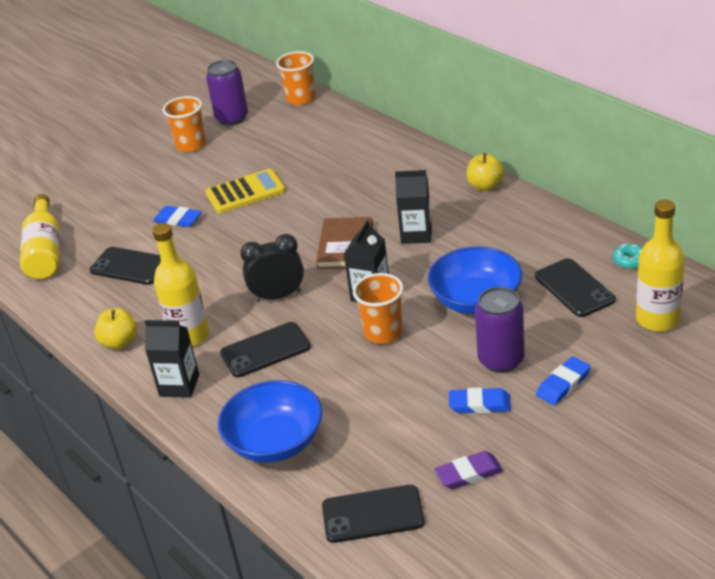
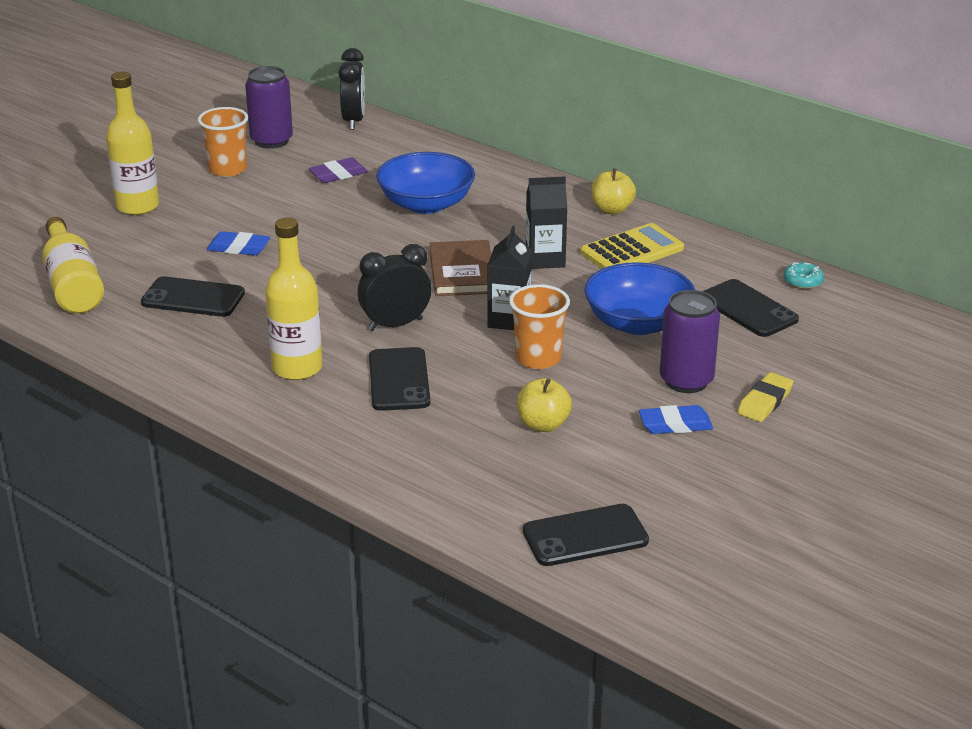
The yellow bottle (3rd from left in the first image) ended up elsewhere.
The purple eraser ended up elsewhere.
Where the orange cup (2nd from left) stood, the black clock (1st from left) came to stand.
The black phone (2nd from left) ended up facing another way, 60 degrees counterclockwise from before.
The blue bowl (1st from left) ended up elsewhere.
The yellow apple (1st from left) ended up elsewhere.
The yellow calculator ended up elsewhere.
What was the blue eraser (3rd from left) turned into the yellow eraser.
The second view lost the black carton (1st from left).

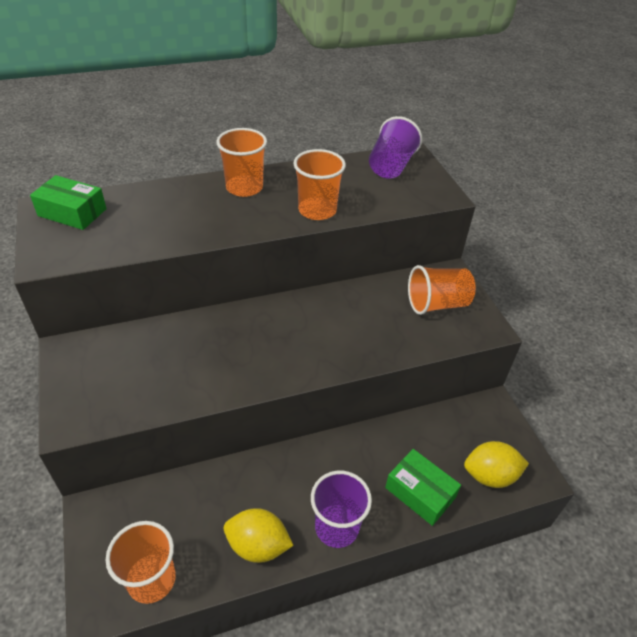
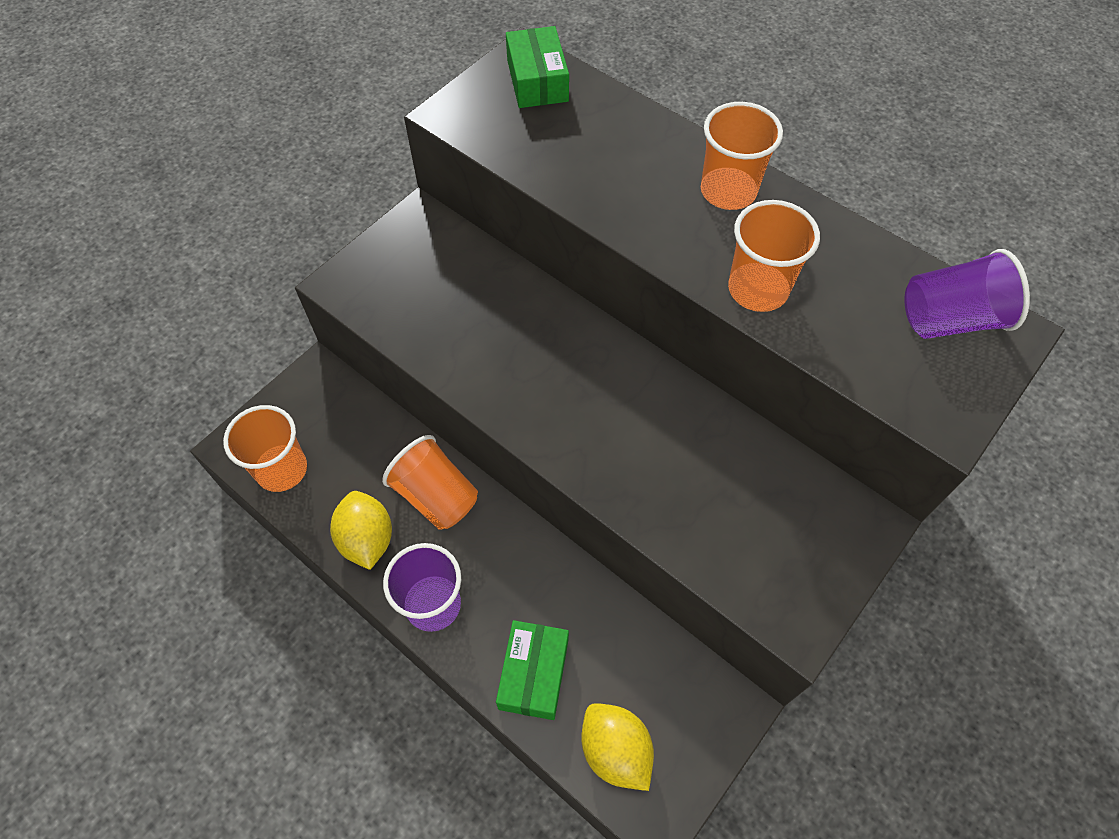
The orange cup (4th from left in the first image) ended up elsewhere.

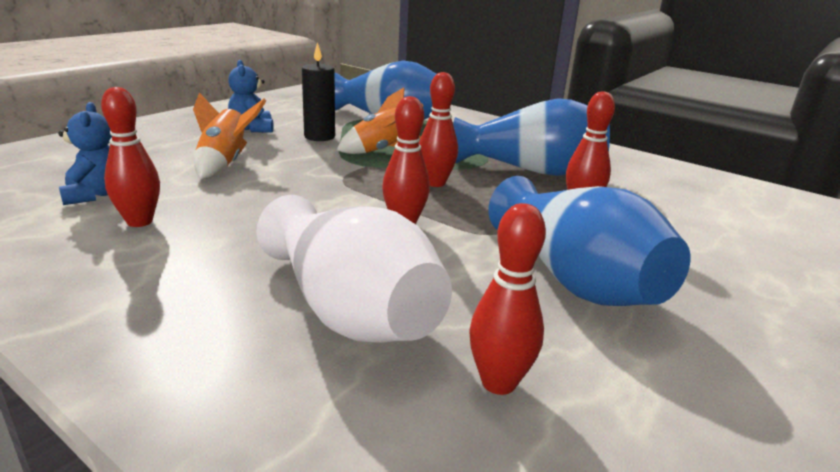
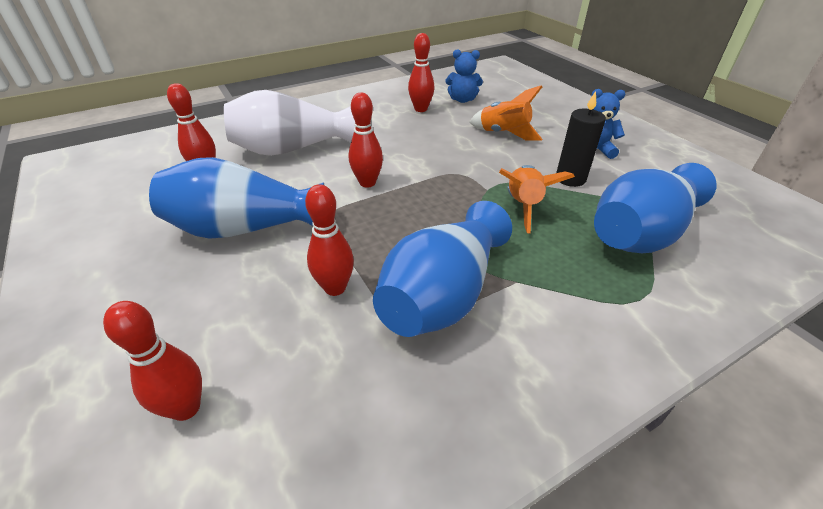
The red bowling pin (3rd from left in the first image) ended up elsewhere.

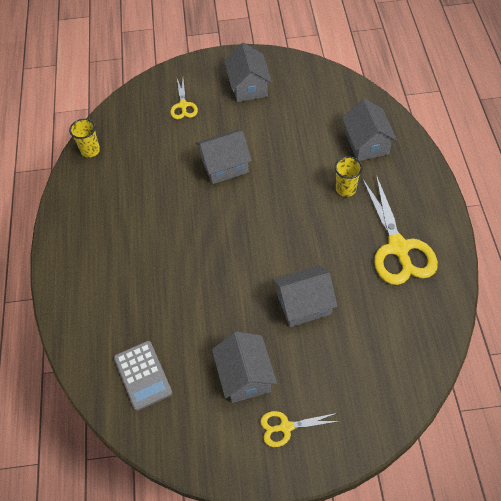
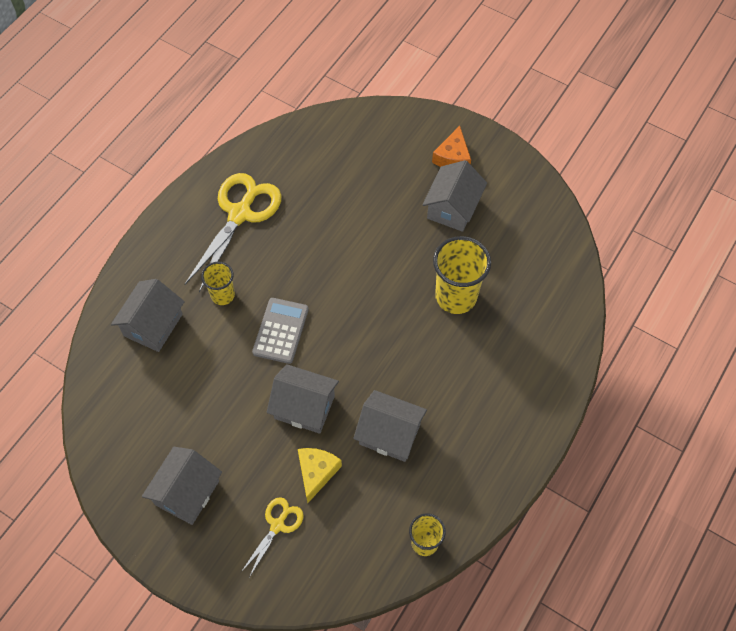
The grey calculator ended up elsewhere.
The second view gained the yellow cheese.
The grey house (4th from left) ended up elsewhere.
Where the yellow scissors (2nd from left) stood, the orange cheese came to stand.
The second view gained the yellow cup (3rd from left).

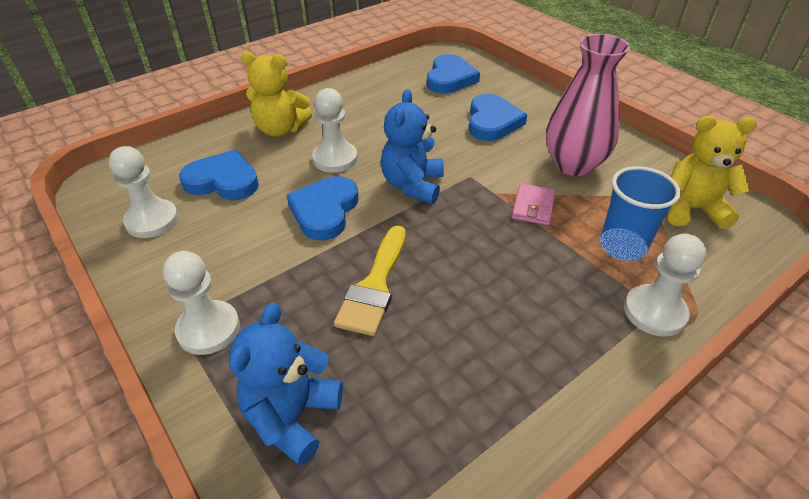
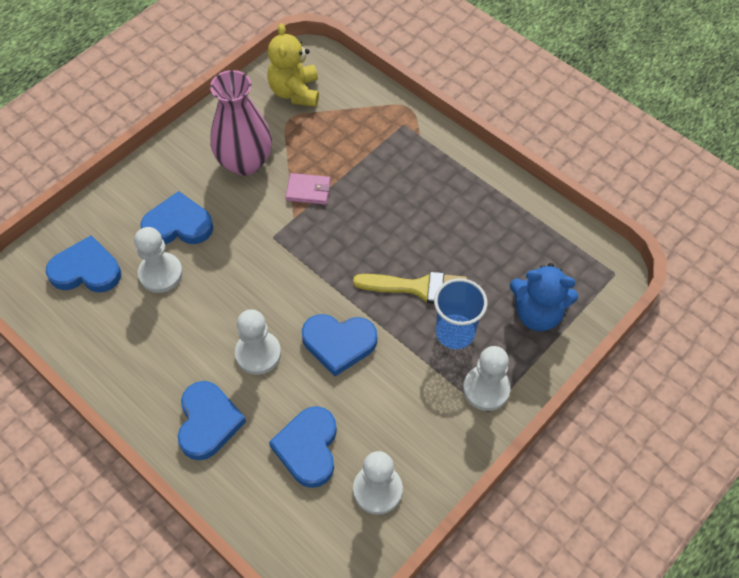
The white pawn (4th from left in the first image) ended up elsewhere.
Where the yellow teddy bear (1st from left) stood, the blue heart (3rd from left) came to stand.
The blue cup ended up elsewhere.
The second view lost the blue teddy bear (2nd from left).

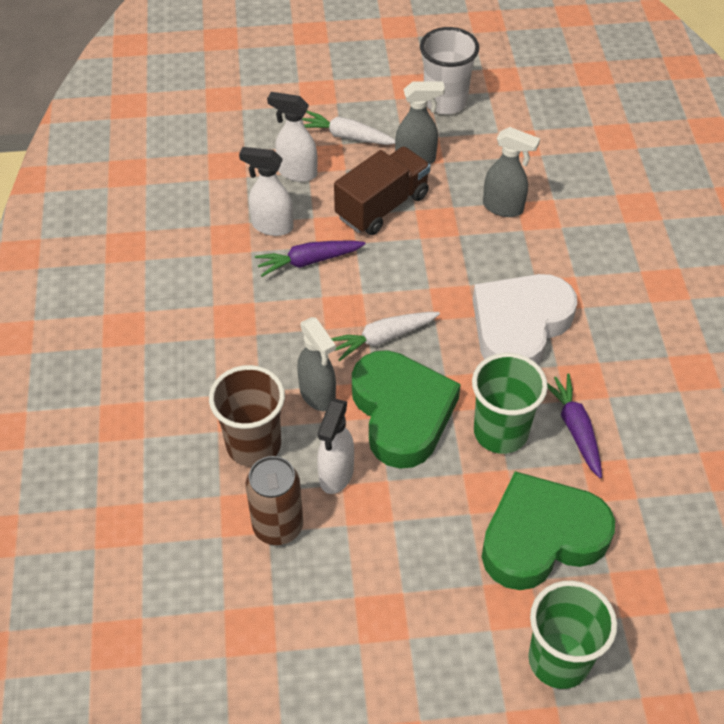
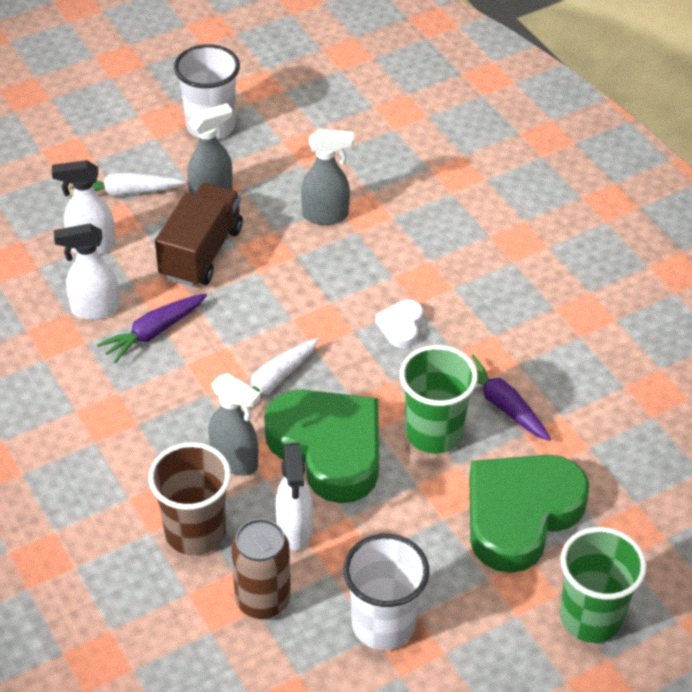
The second view gained the white cup (2nd from left).
The size of the white heart changed by a factor of 0.44.

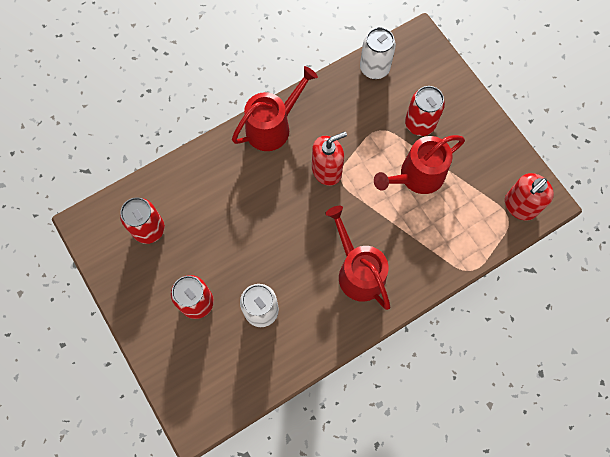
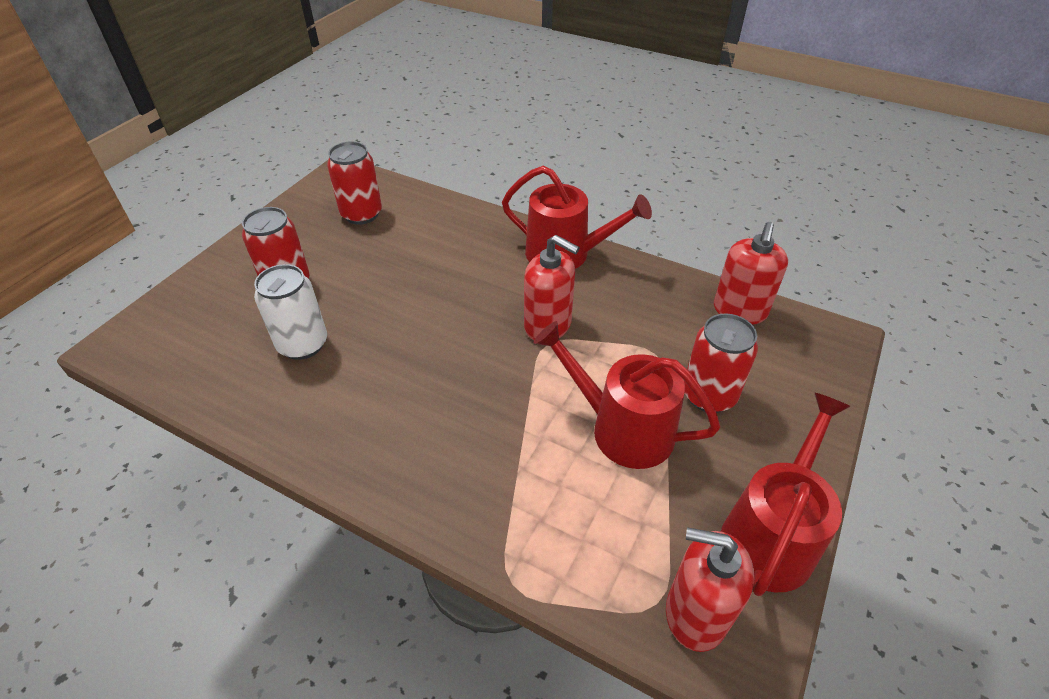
Where the white can (2nd from left) stood, the red soap dispenser (3rd from left) came to stand.
The red watering can (2nd from left in the first image) ended up elsewhere.

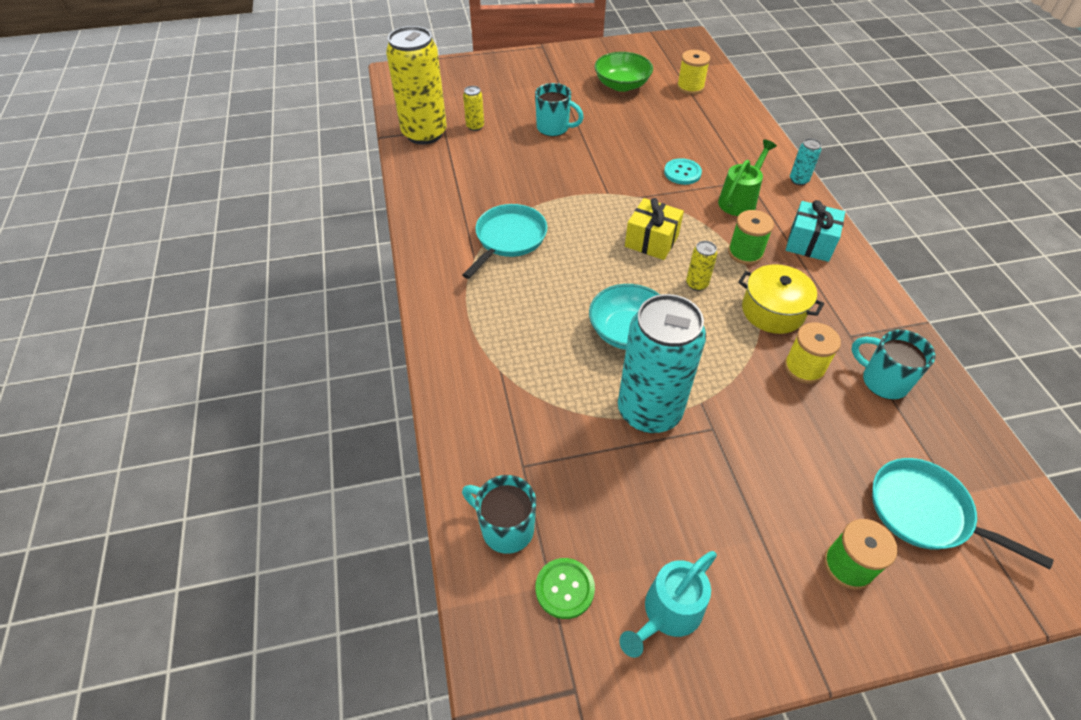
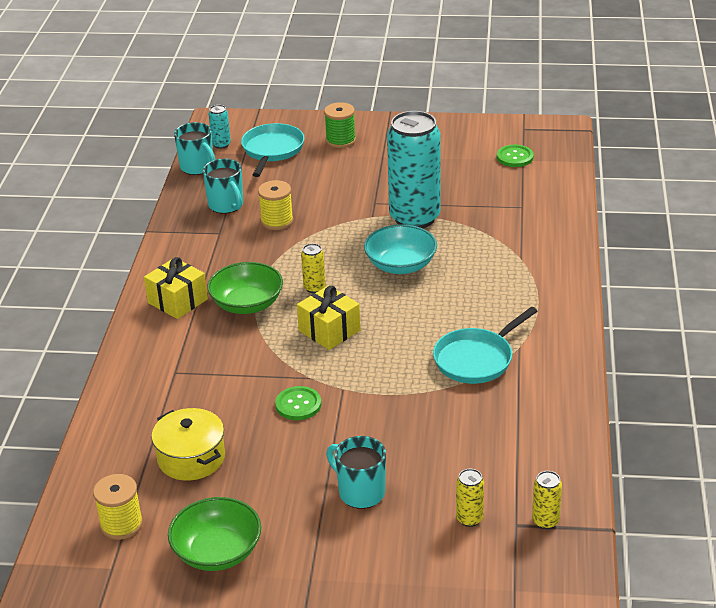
What was the turquoise gift turned into the yellow gift (1st from left).
The yellow pot ended up elsewhere.
The turquoise mug (1st from left) ended up elsewhere.
Where the green spool (1st from left) stood, the green bowl (2nd from left) came to stand.
The turquoise can (2nd from left in the first image) ended up elsewhere.
The turquoise pan (2nd from left in the first image) ended up facing another way, 135 degrees counterclockwise from before.
The second view gained the green button (1st from left).
The size of the yellow can (1st from left in the first image) changed by a factor of 0.41.
The second view lost the turquoise watering can.
The second view lost the turquoise button.
The second view lost the green watering can.

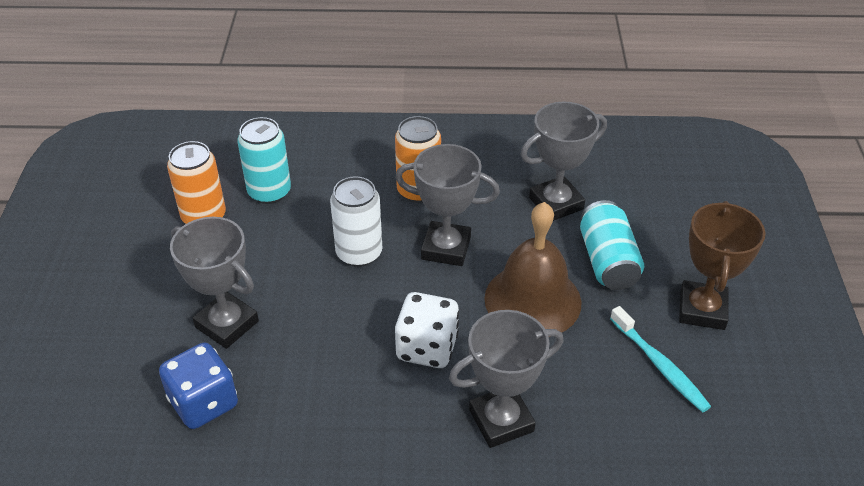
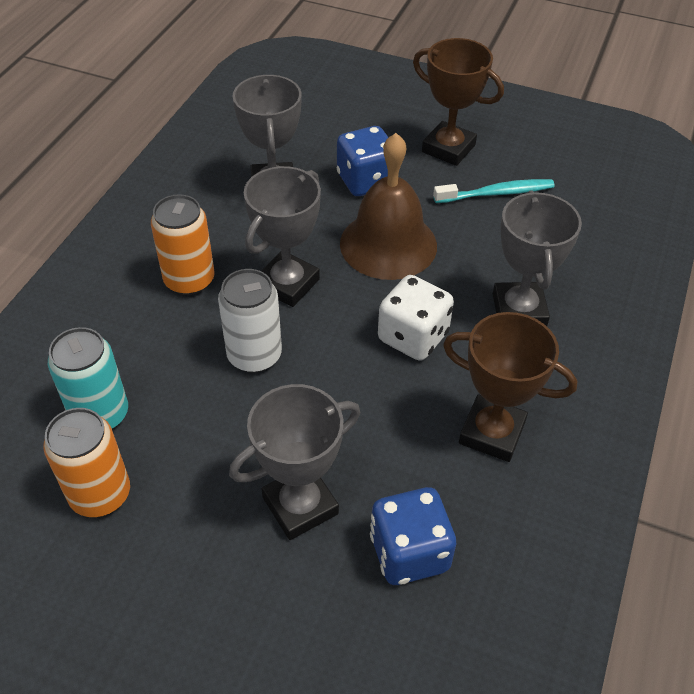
Where the turquoise can (2nd from left) stood, the blue dice (1st from left) came to stand.
The second view gained the brown trophy (2nd from left).

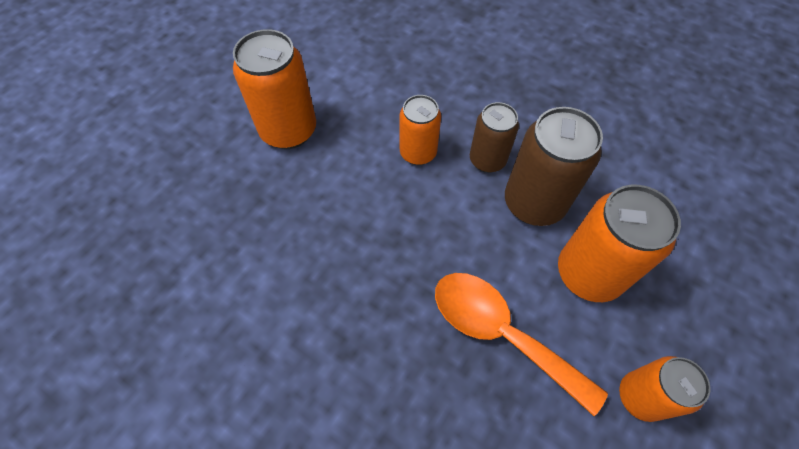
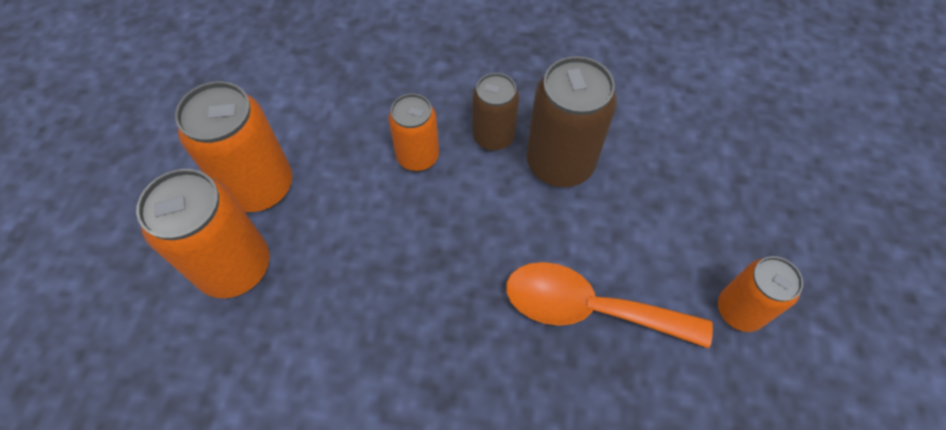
The orange can (3rd from left in the first image) ended up elsewhere.

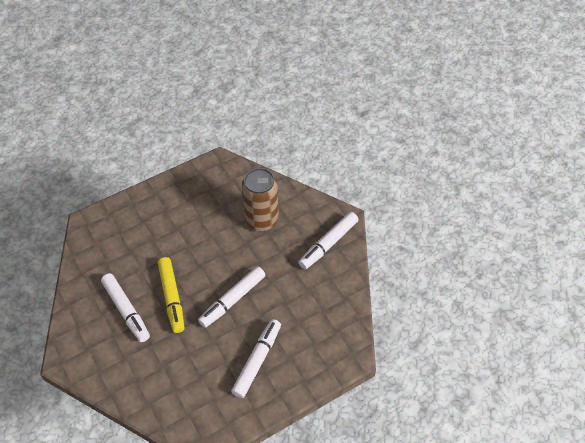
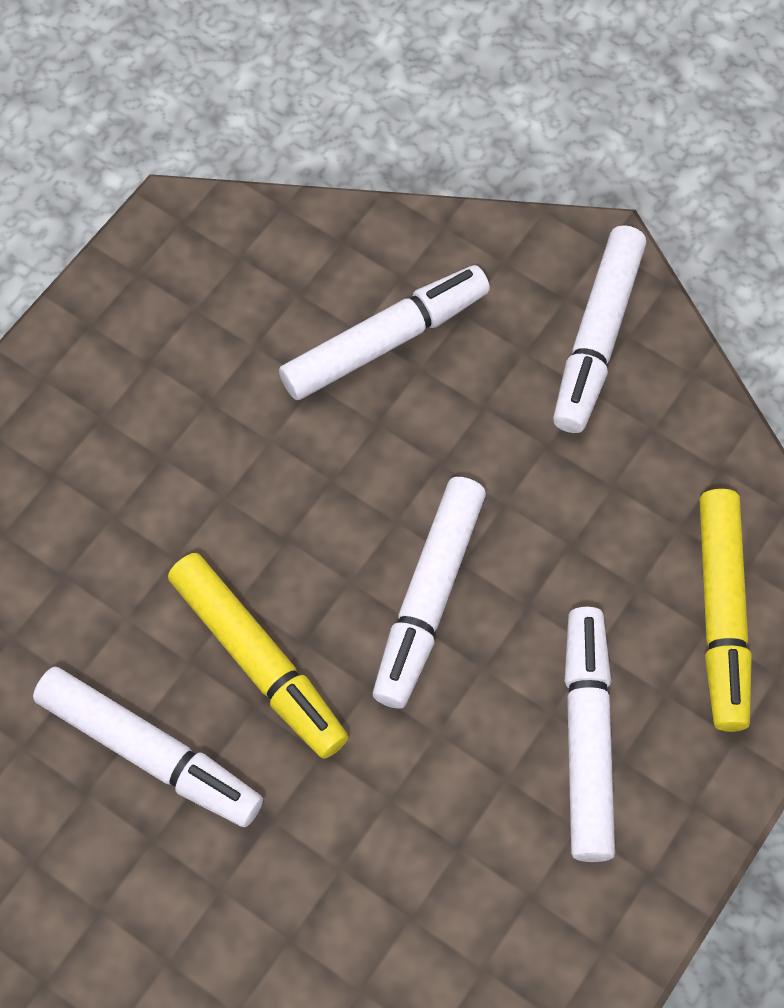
Where the brown can stood, the white marker (2nd from left) came to stand.
The second view gained the yellow marker (2nd from left).

